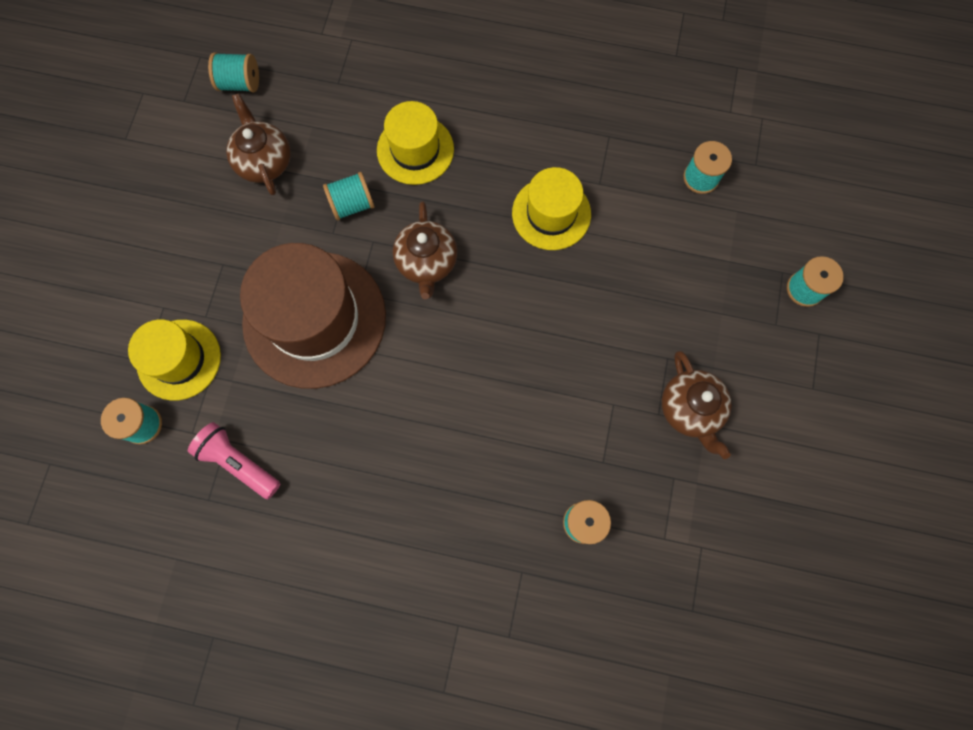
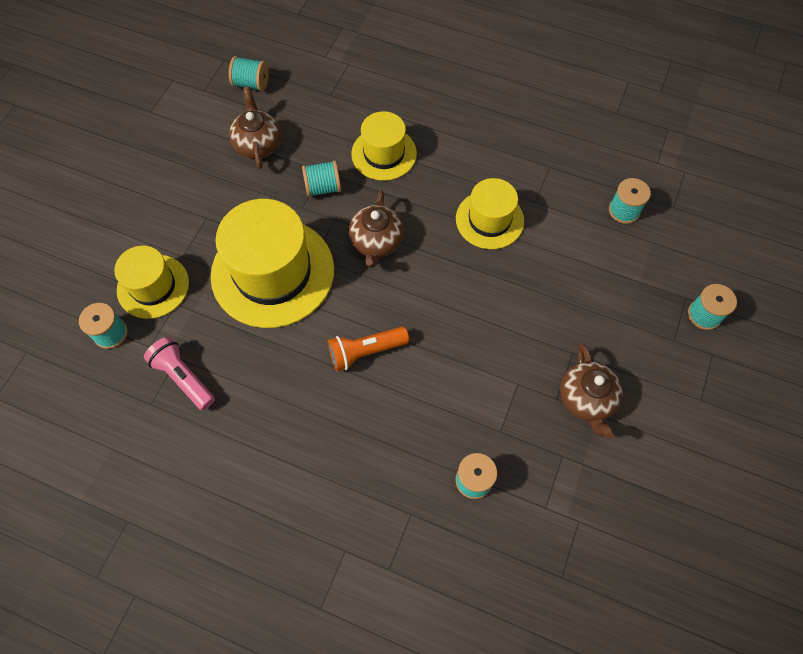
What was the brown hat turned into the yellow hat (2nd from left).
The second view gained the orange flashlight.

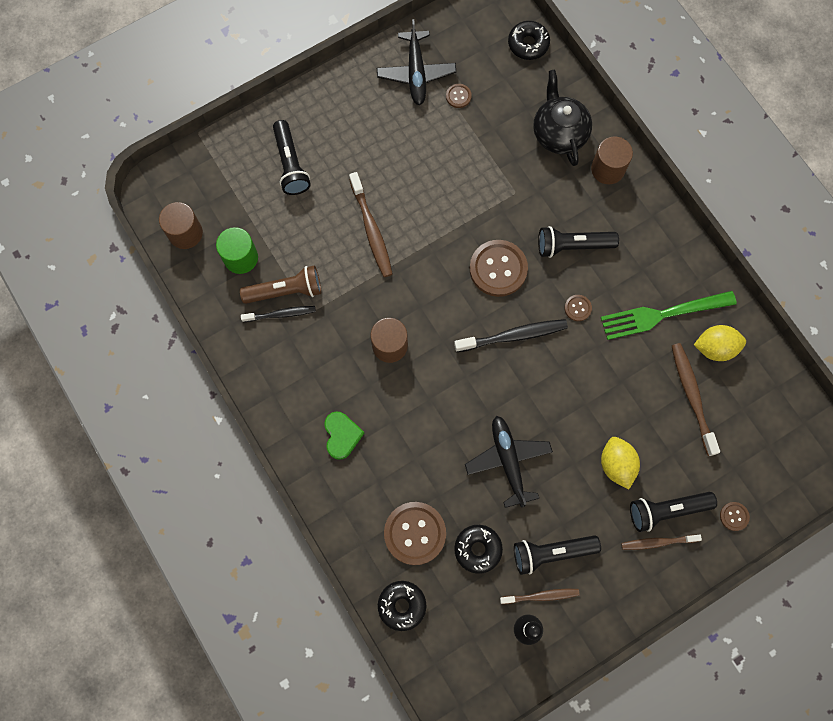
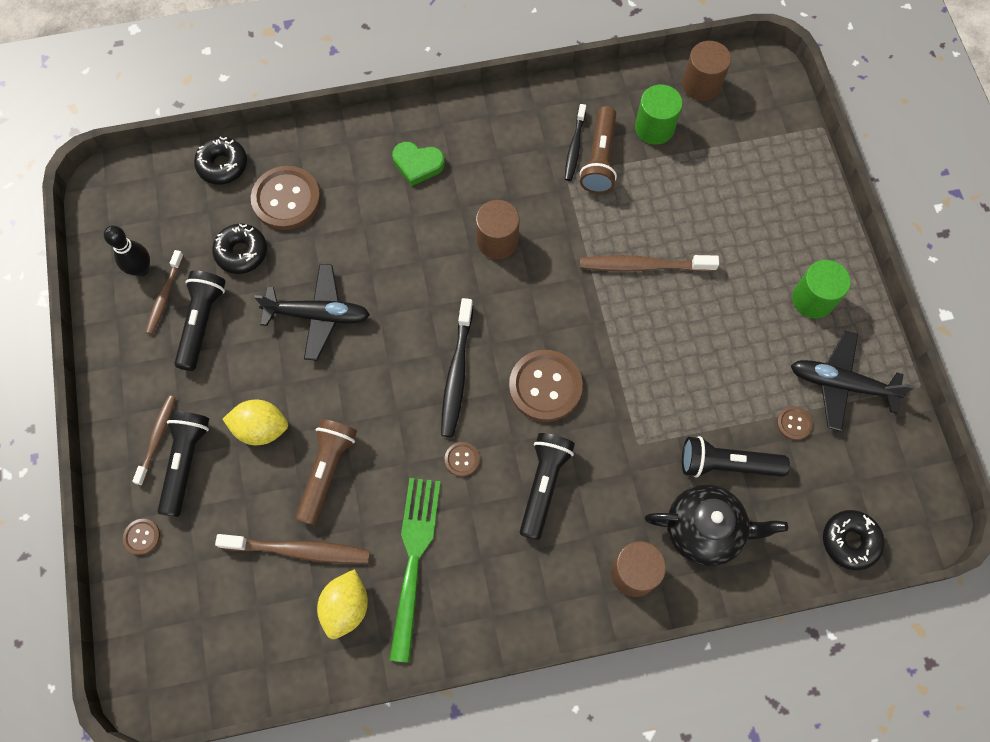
The second view gained the brown flashlight (1st from left).
The black flashlight (1st from left in the first image) ended up elsewhere.
The second view gained the green cylinder (2nd from left).

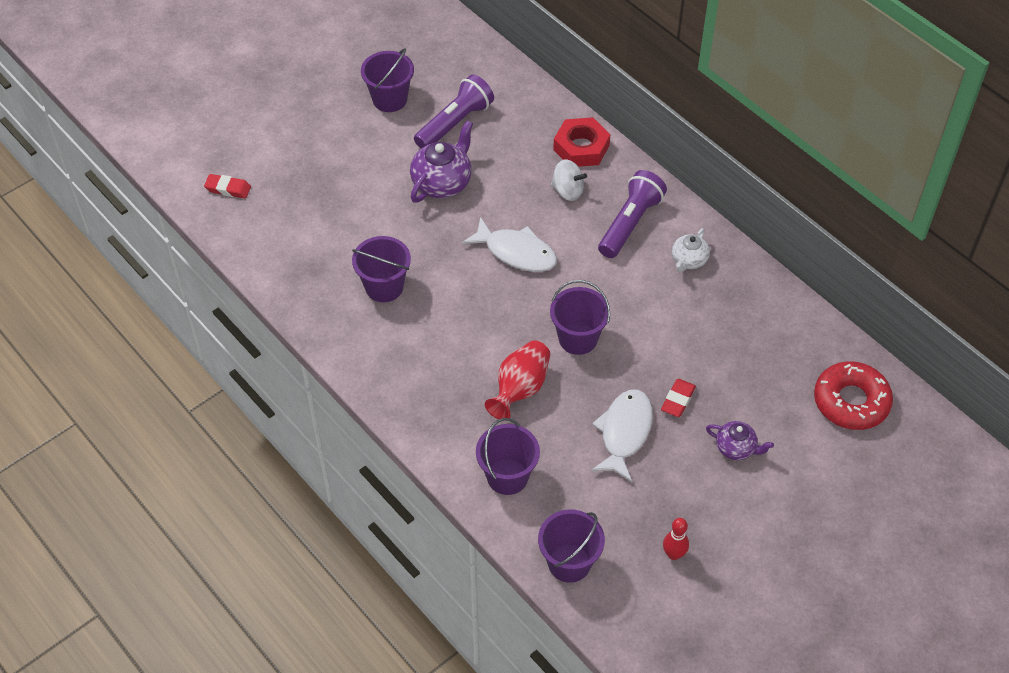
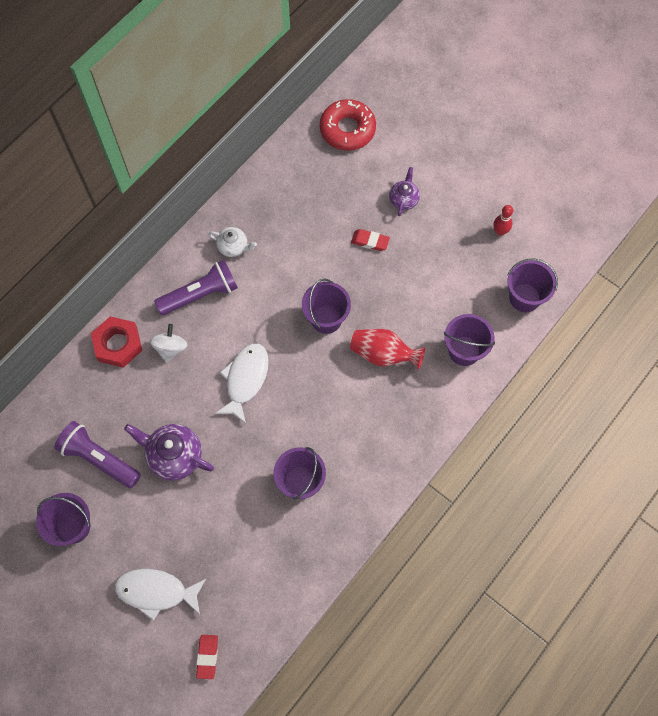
The white fish (2nd from left in the first image) ended up elsewhere.
The purple flashlight (2nd from left) ended up facing another way, 135 degrees clockwise from before.

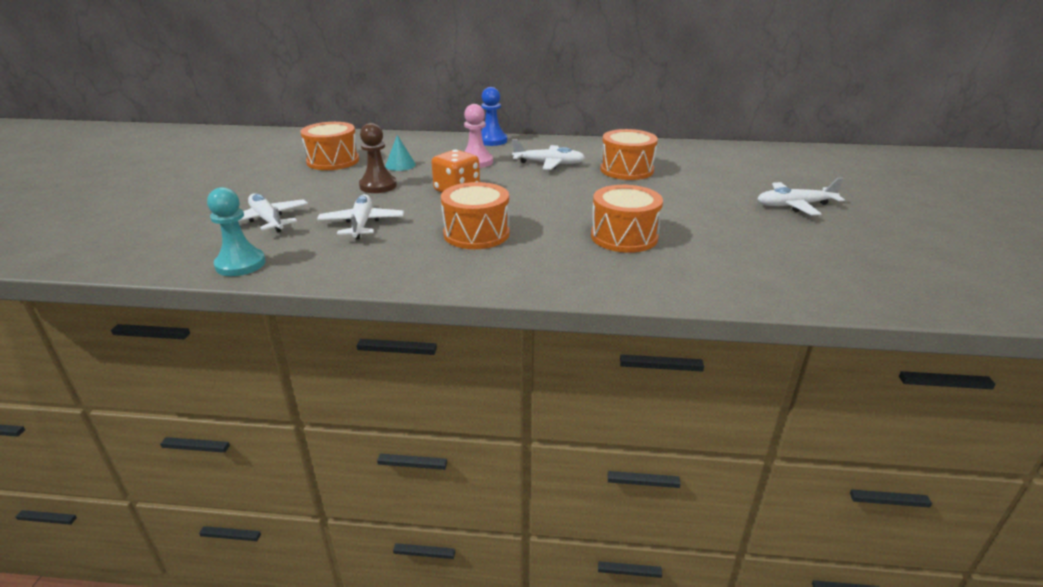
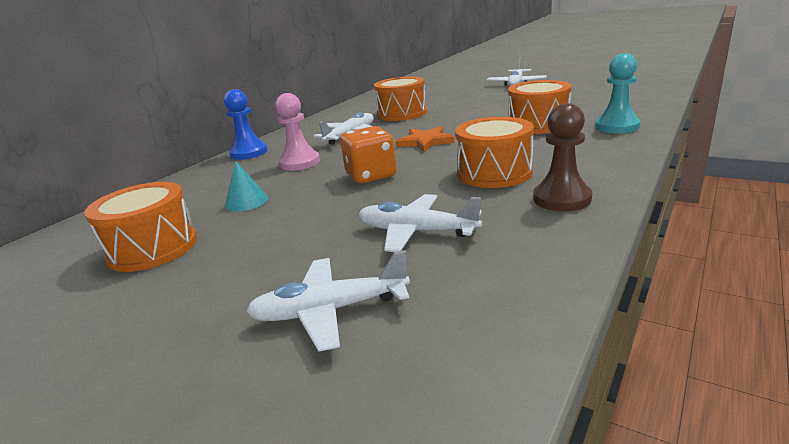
The second view gained the orange star.
The brown pawn ended up elsewhere.
The turquoise pawn ended up elsewhere.

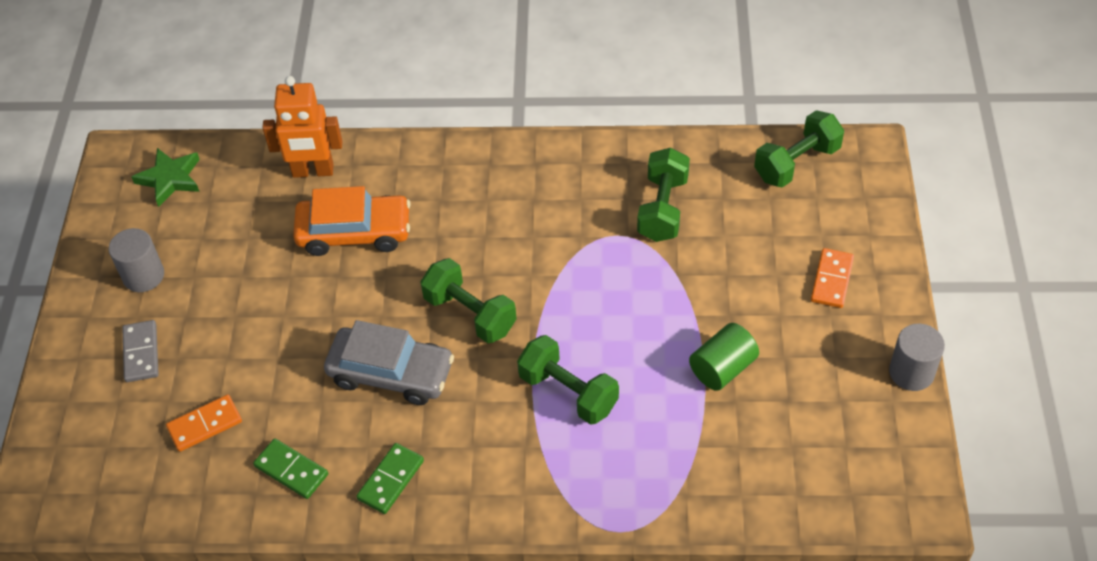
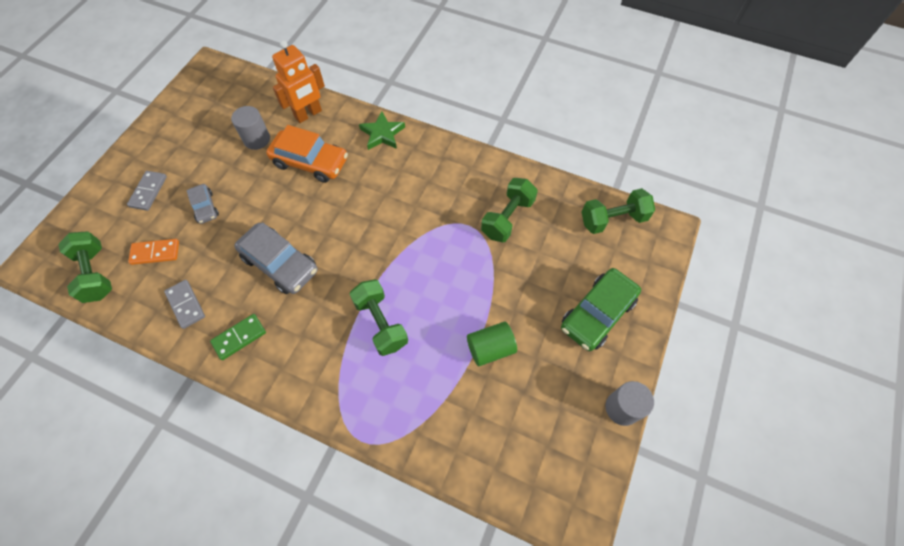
The green dumbbell (1st from left) ended up elsewhere.
What was the green domino (1st from left) turned into the grey domino (2nd from left).
The second view gained the grey car (1st from left).
The grey cylinder (1st from left) ended up elsewhere.
The orange robot ended up facing another way, 60 degrees counterclockwise from before.
The green star ended up elsewhere.
Where the orange domino (2nd from left) stood, the green car came to stand.

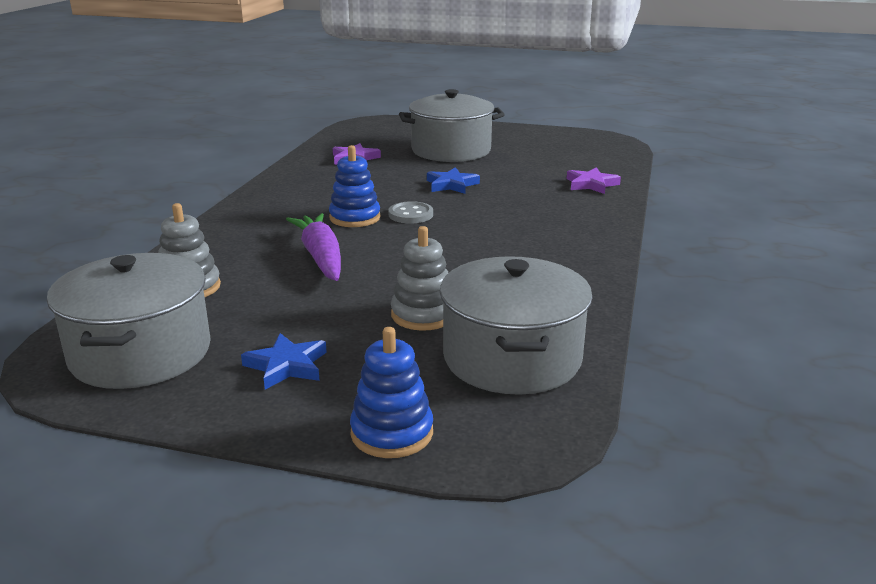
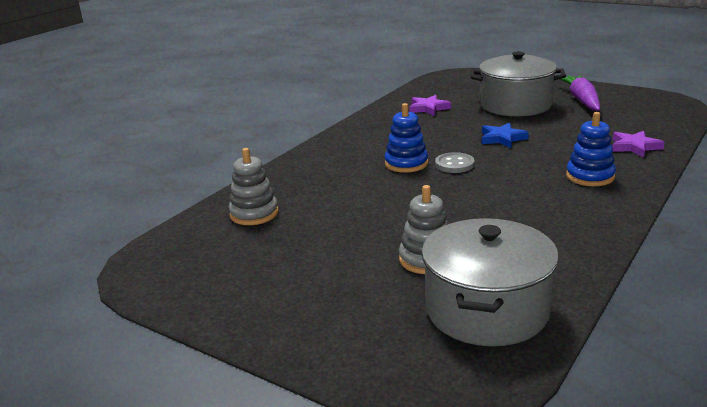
The purple carrot ended up elsewhere.
The blue stacking toy (2nd from left) ended up elsewhere.
The second view lost the grey pot (1st from left).
The second view lost the blue star (1st from left).

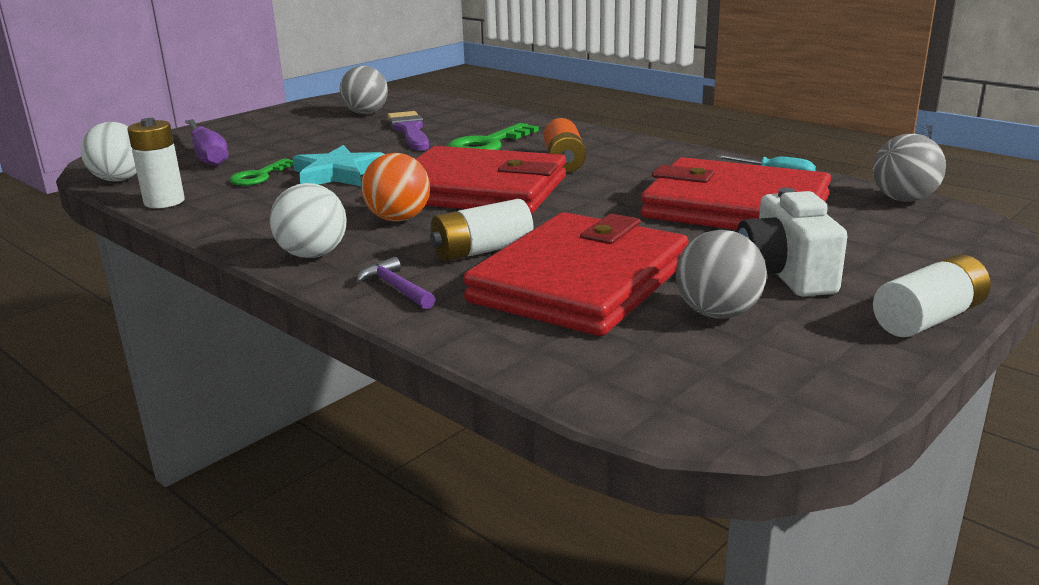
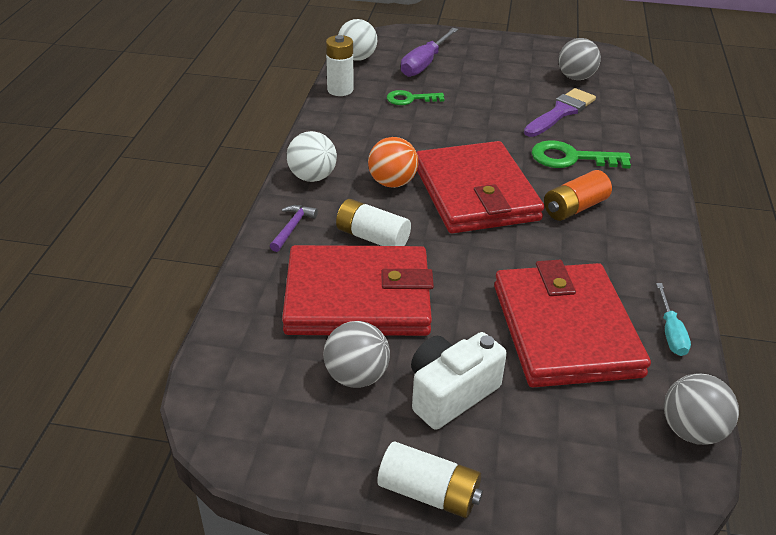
The second view lost the turquoise star.

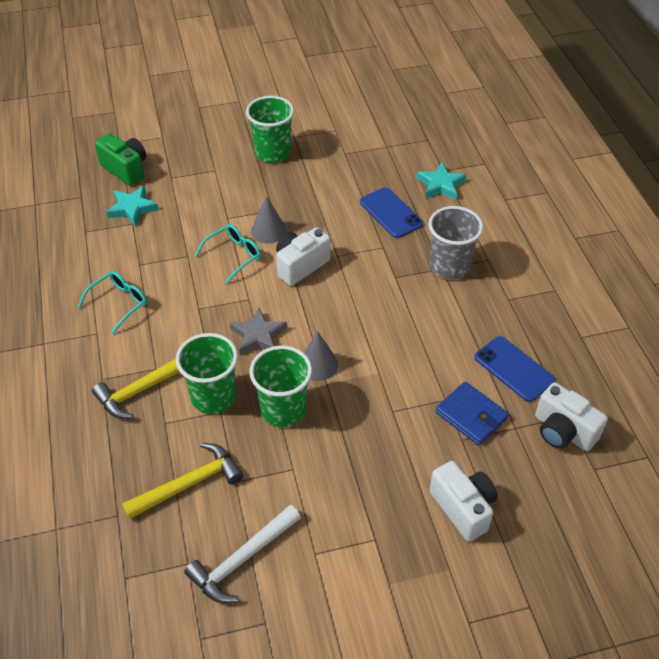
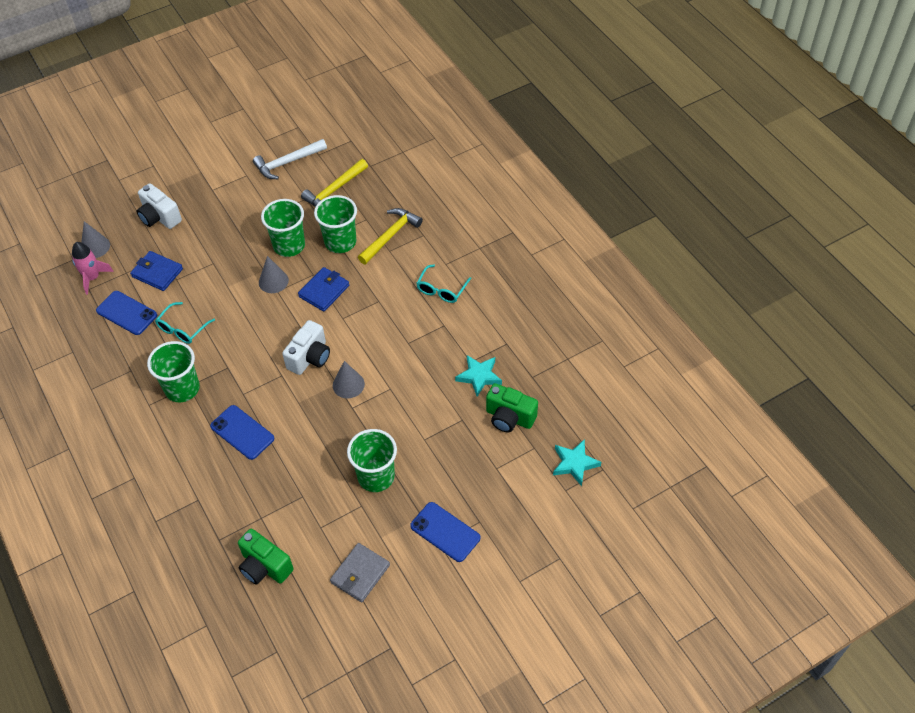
Where the white camera (3rd from left) stood, the pink rocket came to stand.
The second view gained the grey cone (1st from left).
What was the grey cup turned into the green cup (1st from left).
The turquoise glasses (2nd from left in the first image) ended up elsewhere.
The second view gained the green camera (1st from left).
The white hammer ended up facing another way, 150 degrees counterclockwise from before.
Where the grey star stood, the blue wallet (2nd from left) came to stand.
The second view gained the grey wallet.
The second view gained the blue phone (3rd from left).
The turquoise star (2nd from left) ended up elsewhere.

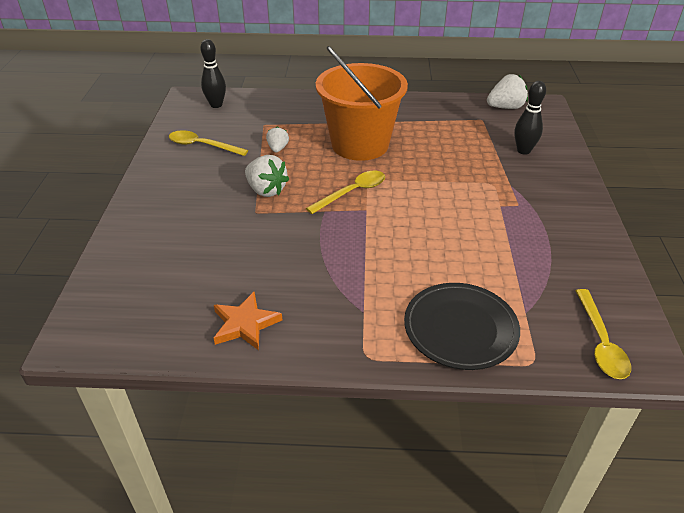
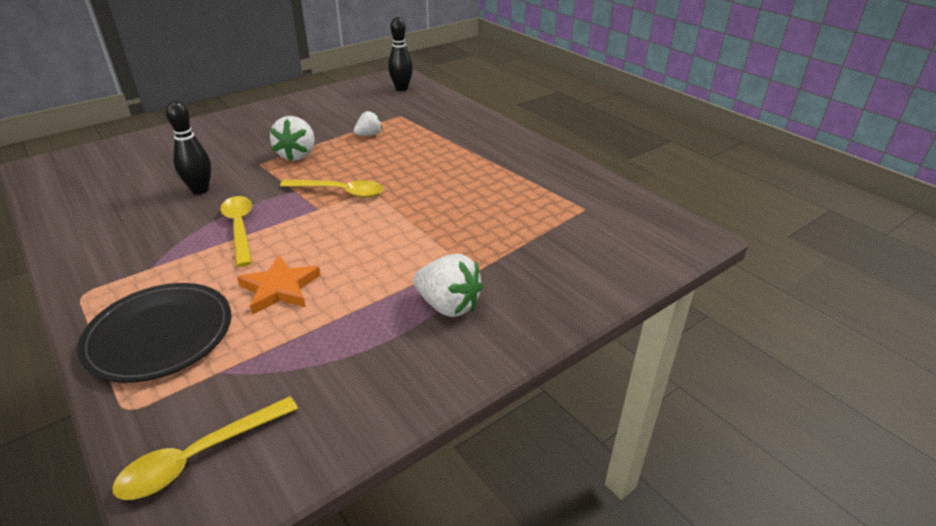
The black bowling pin (2nd from left in the first image) ended up elsewhere.
The yellow spoon (1st from left in the first image) ended up elsewhere.
The orange star ended up elsewhere.
The white strawberry (3rd from left) ended up elsewhere.
The second view lost the orange bucket.

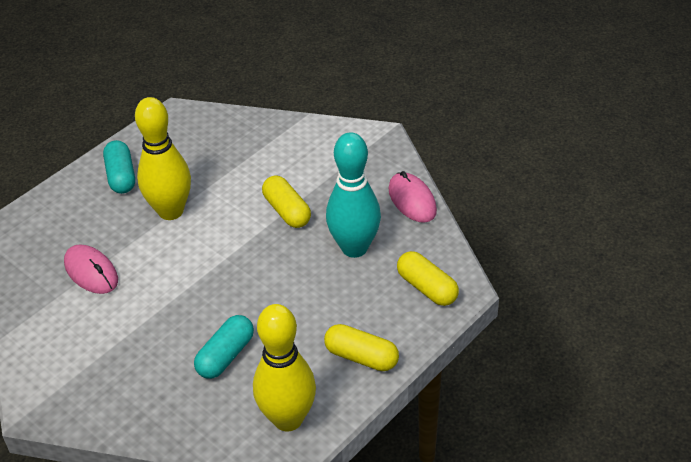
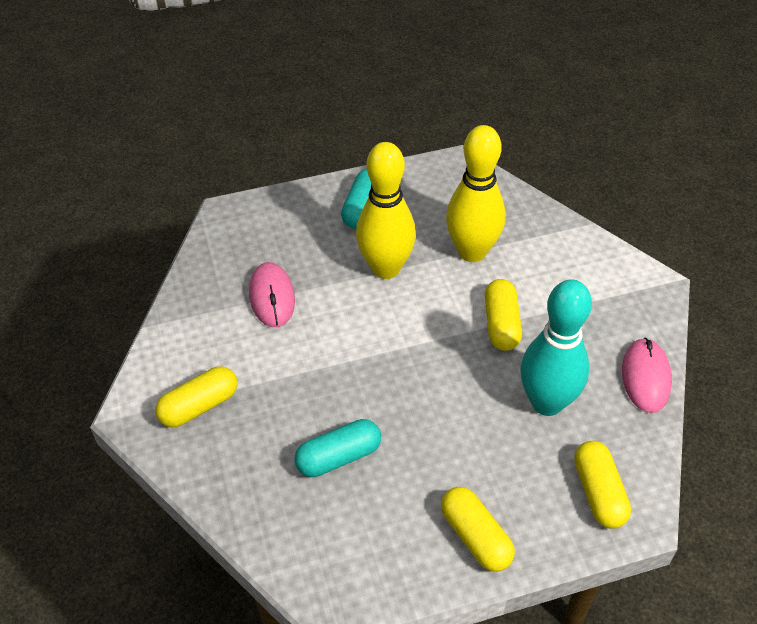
The second view gained the yellow capsule (1st from left).
The yellow bowling pin (2nd from left) ended up elsewhere.

